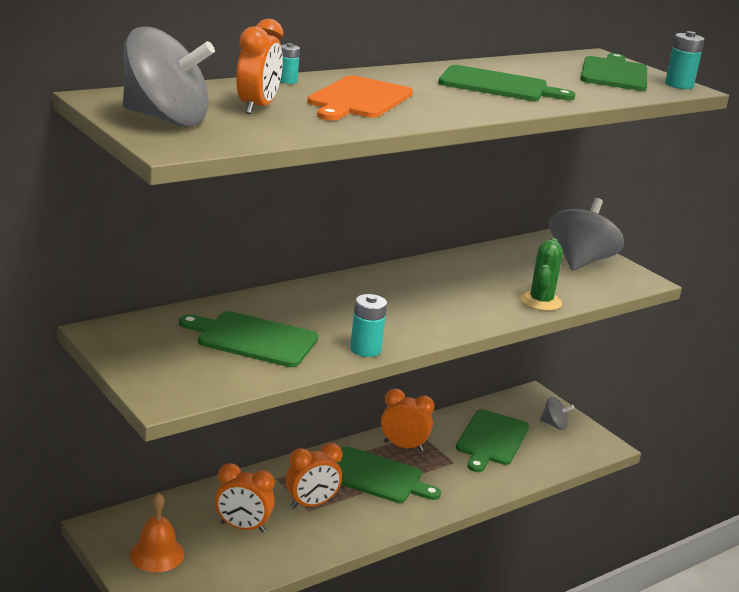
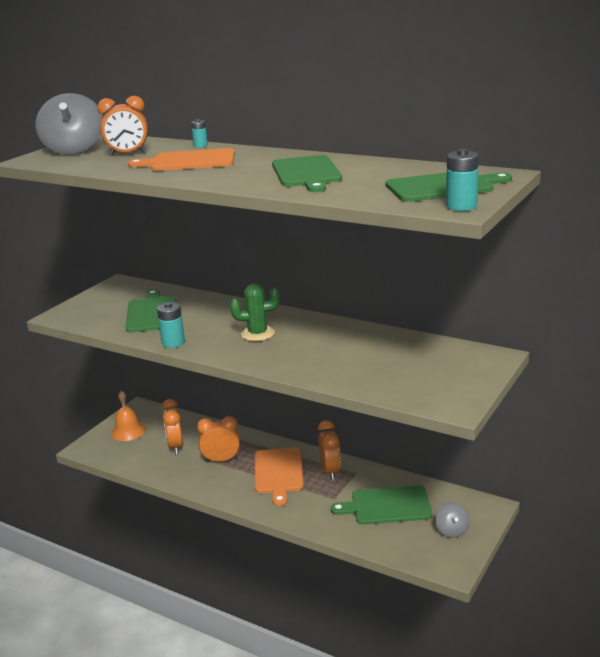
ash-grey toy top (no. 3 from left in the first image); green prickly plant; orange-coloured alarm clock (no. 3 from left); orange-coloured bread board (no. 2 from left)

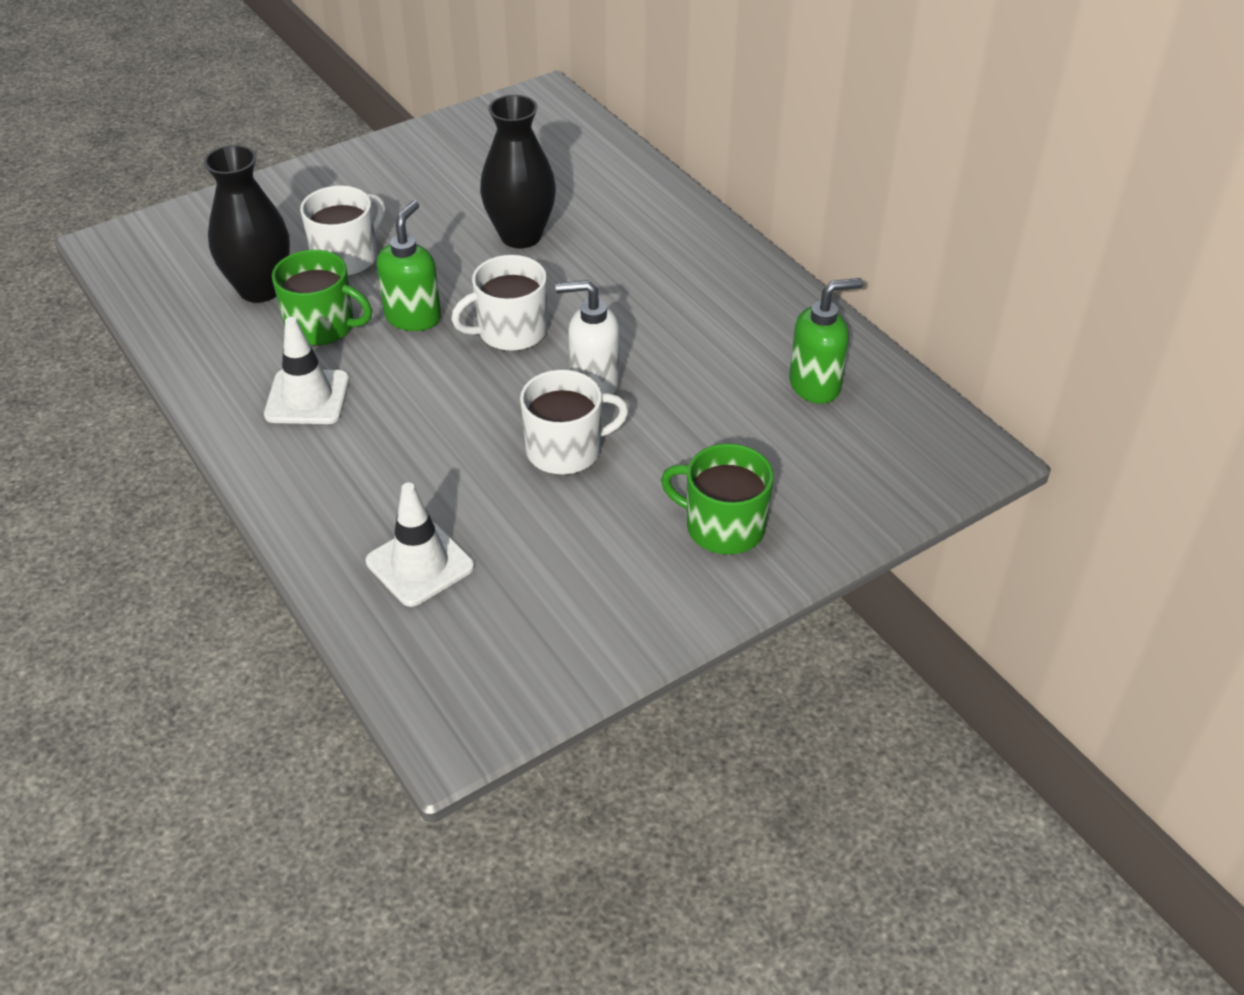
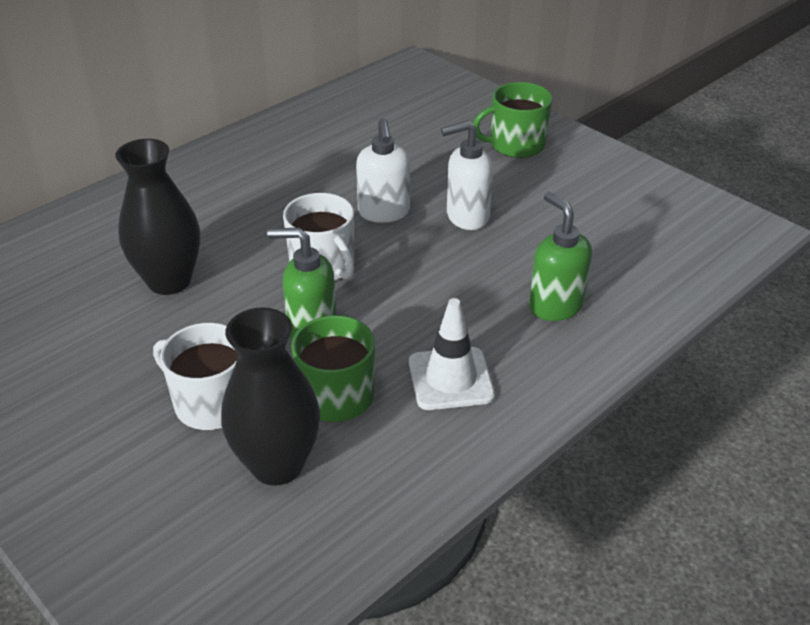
green soap pump (no. 2 from left); snow-white soap pump (no. 2 from left); green coffee mug (no. 2 from left); snow-white road cone (no. 2 from left in the first image)

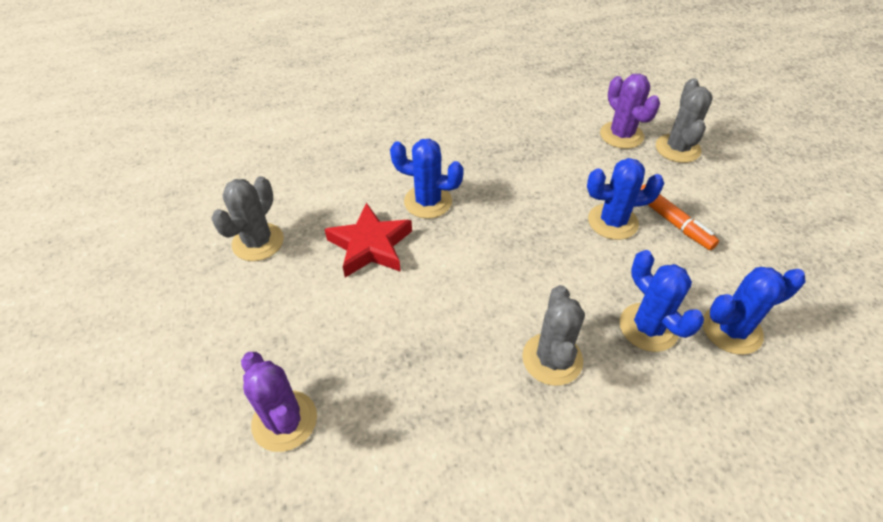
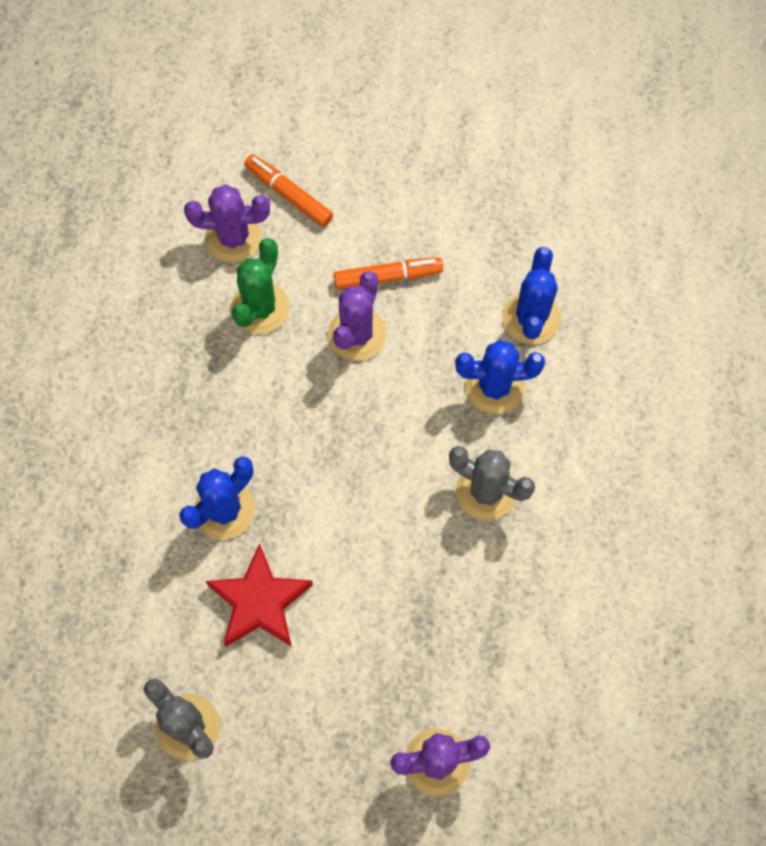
orange-coloured felt pen (no. 1 from left); violet prickly plant (no. 2 from left); green prickly plant

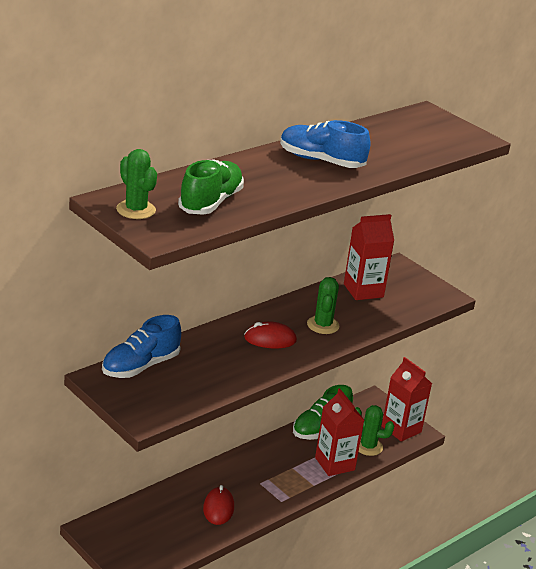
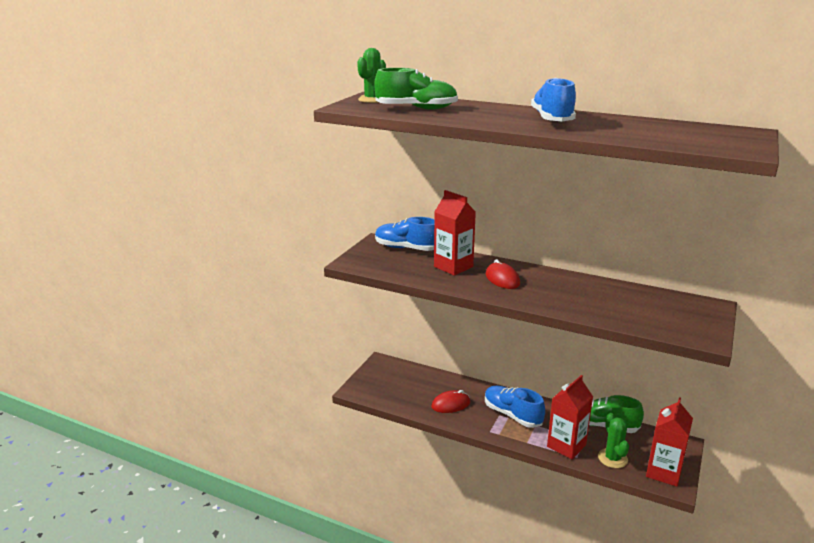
red carton (no. 1 from left); green prickly plant (no. 2 from left in the first image); royal blue lace-up shoe (no. 2 from left)

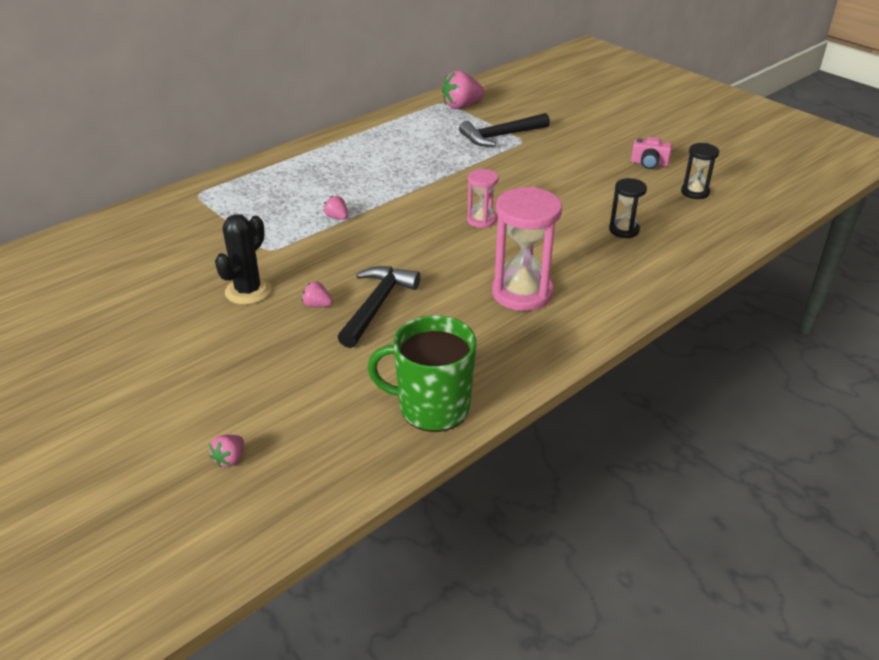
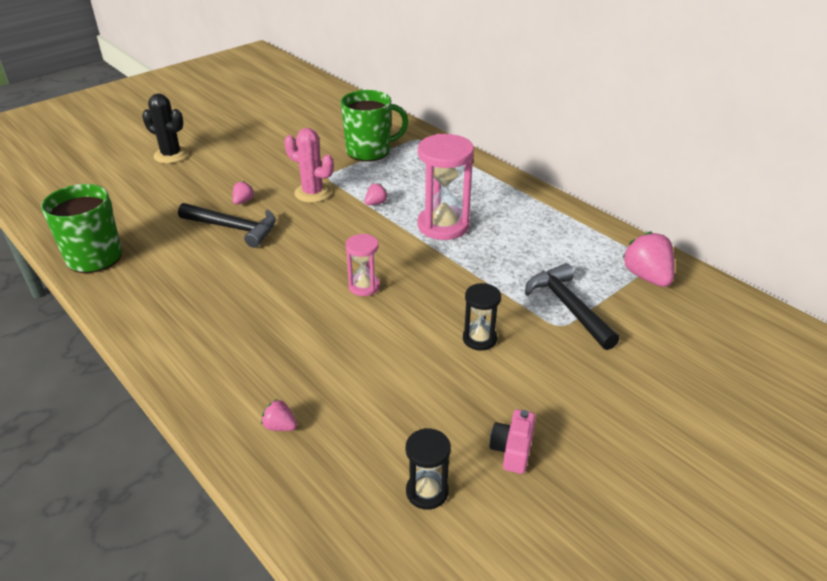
ebony sand timer (no. 2 from left); rosy sand timer (no. 2 from left); ebony prickly plant; rosy toy strawberry (no. 2 from left); green coffee mug (no. 2 from left); rosy prickly plant

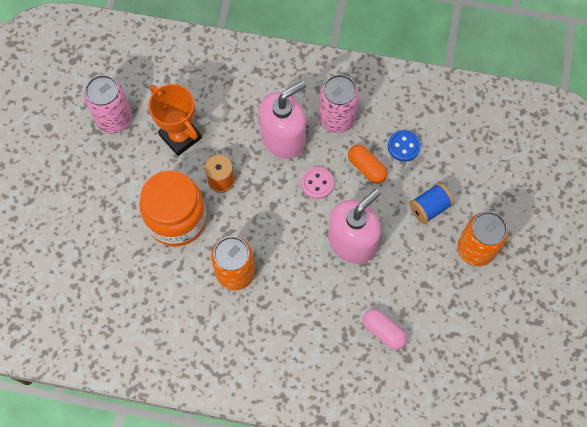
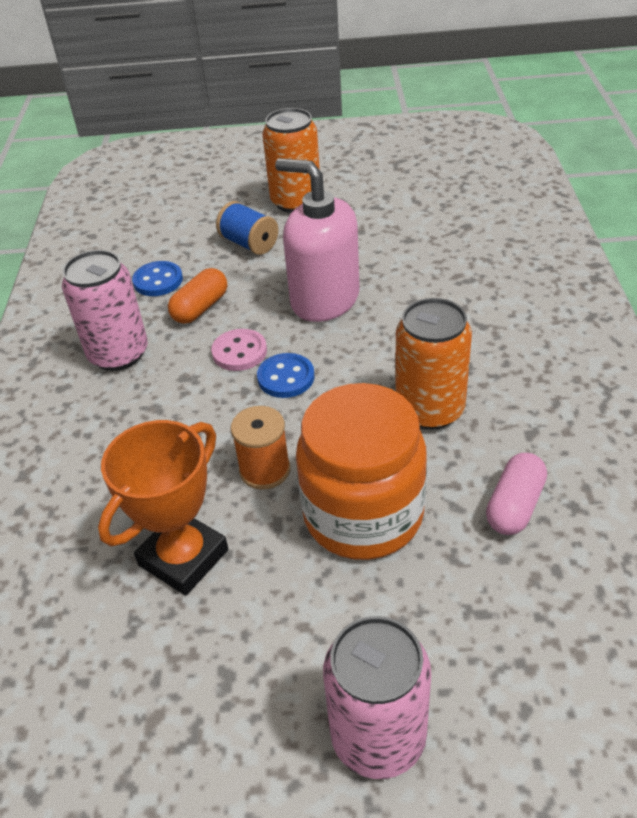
rosy tin (no. 2 from left); rosy soap pump (no. 1 from left in the first image); rosy pill shape; royal blue shirt button (no. 2 from left)

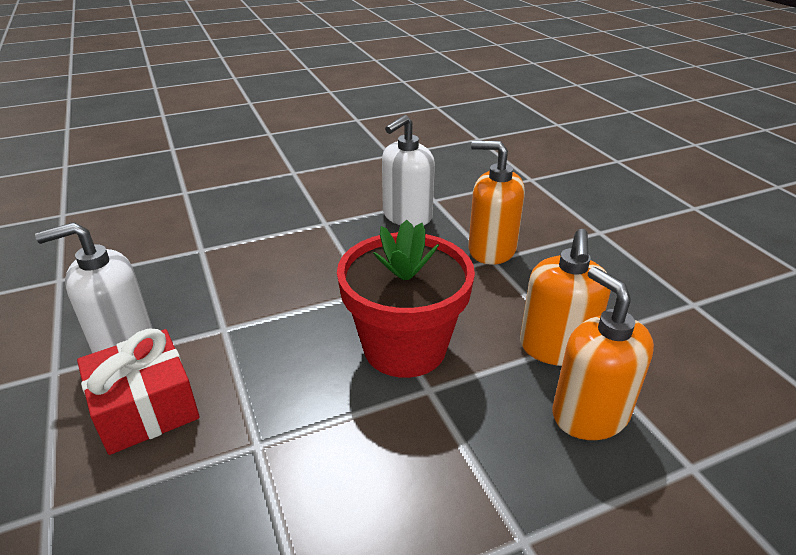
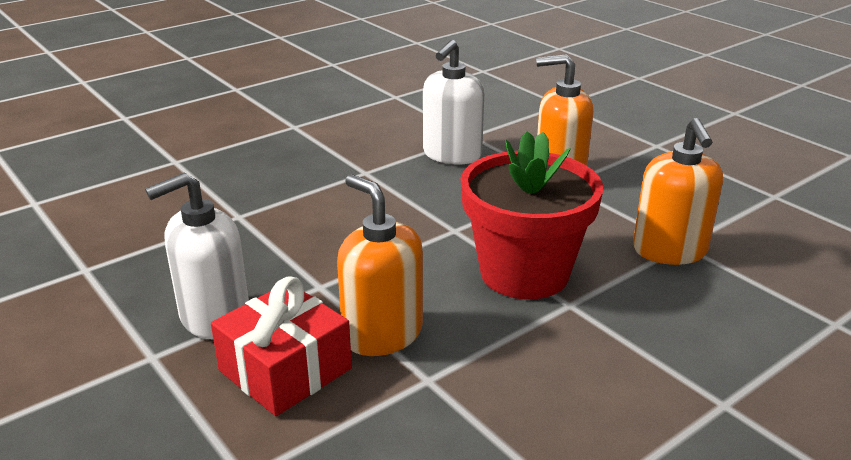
orange-coloured soap pump (no. 1 from left)

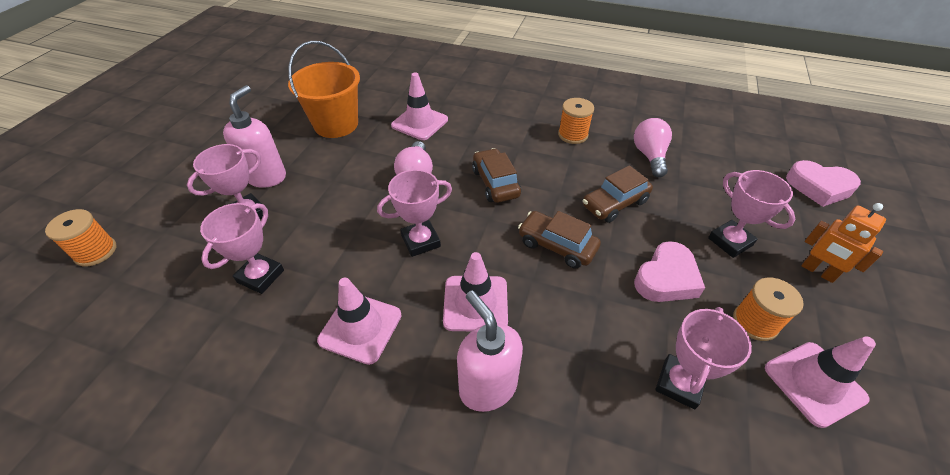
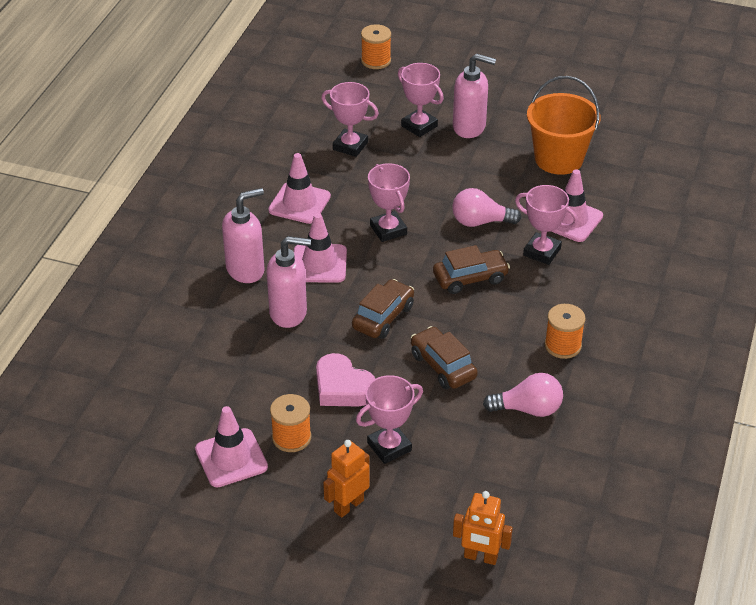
orange-coloured toy robot (no. 2 from left); rosy trophy (no. 5 from left); rosy soap pump (no. 2 from left)

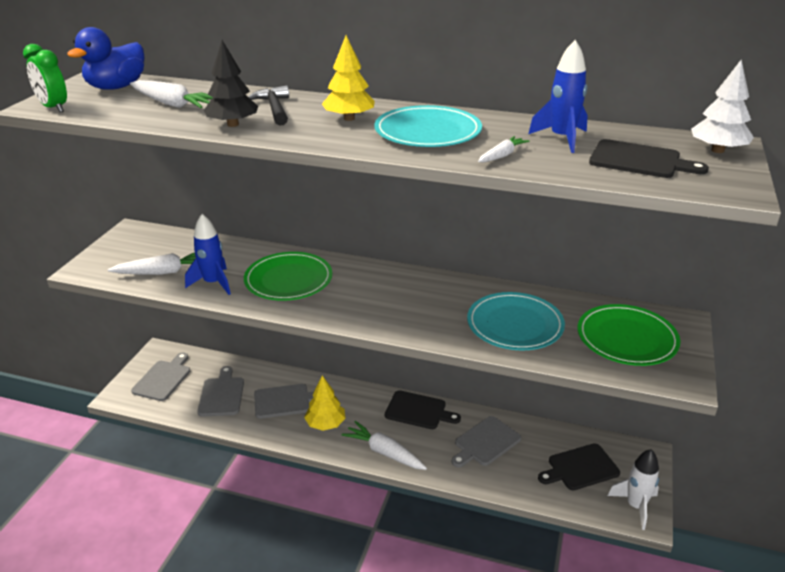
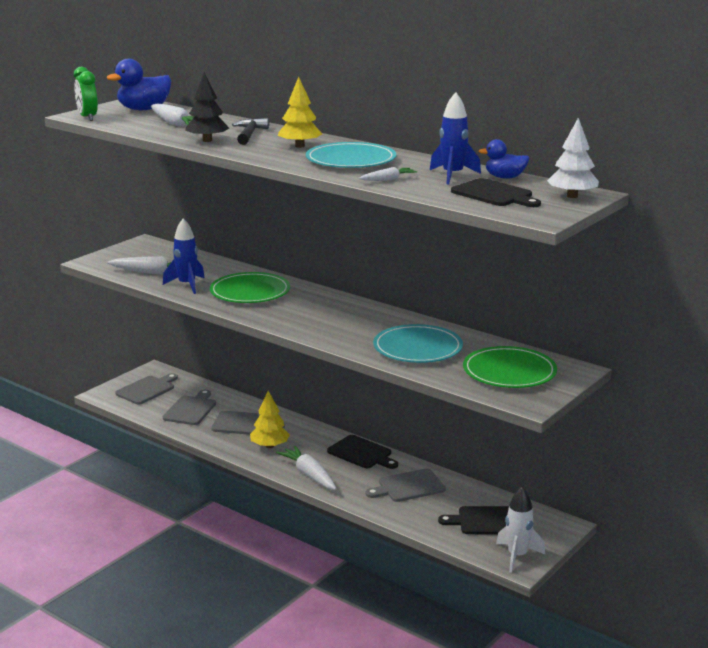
royal blue toy duck (no. 2 from left)

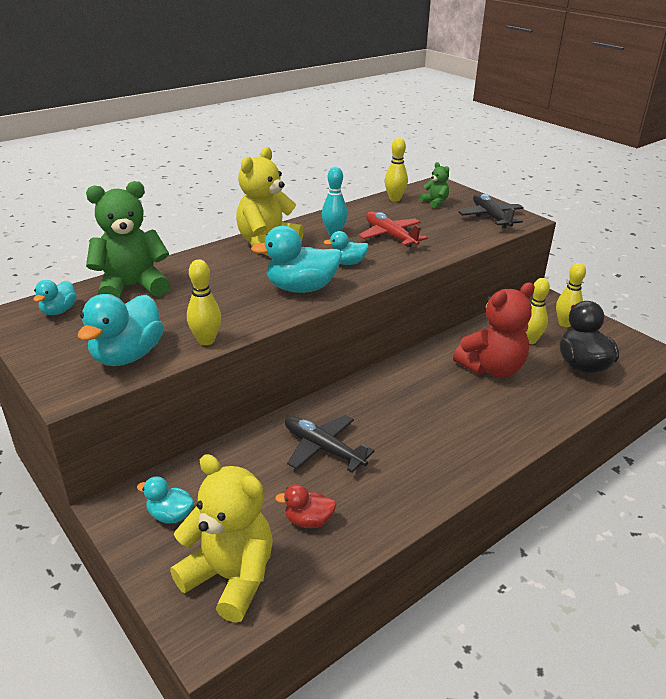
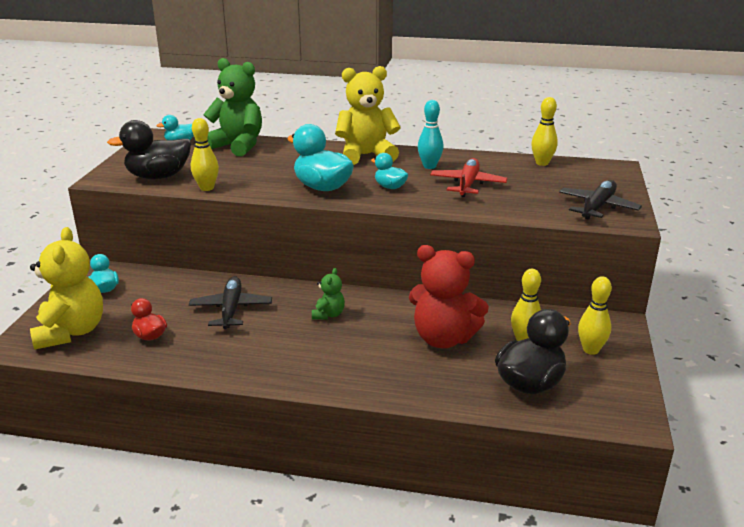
green teddy (no. 2 from left); ebony toy duck (no. 1 from left)

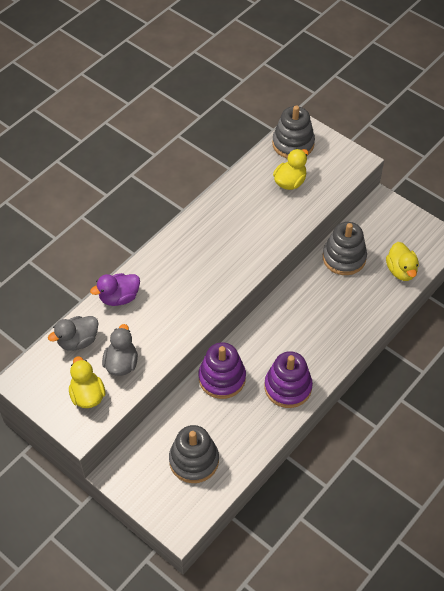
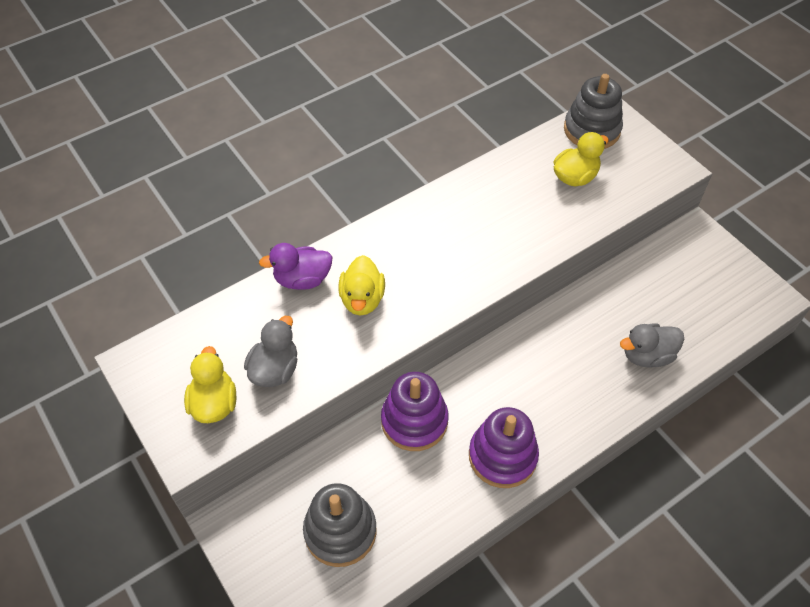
ash-grey stacking toy (no. 3 from left in the first image); golden toy duck (no. 2 from left); ash-grey toy duck (no. 2 from left)

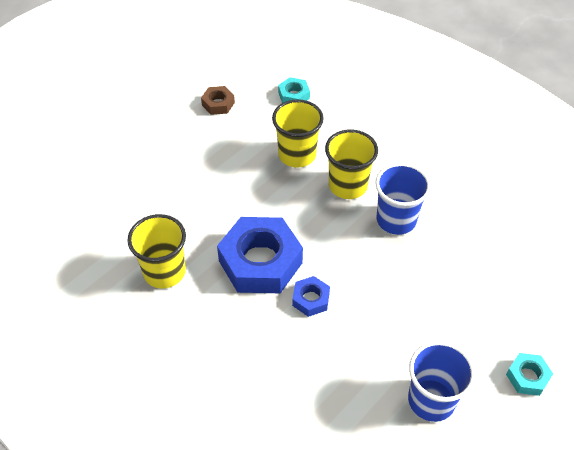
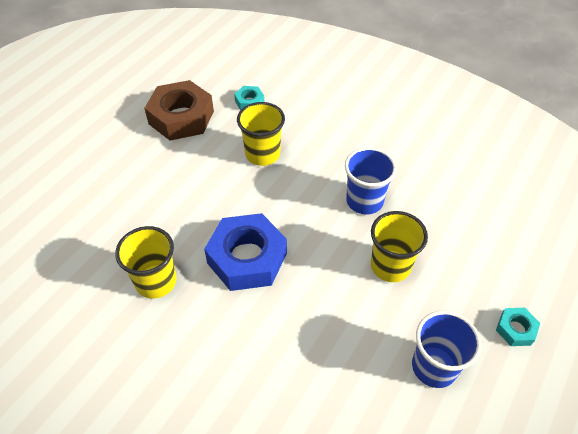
dark brown hex nut; golden cup (no. 3 from left); royal blue hex nut (no. 2 from left in the first image)

